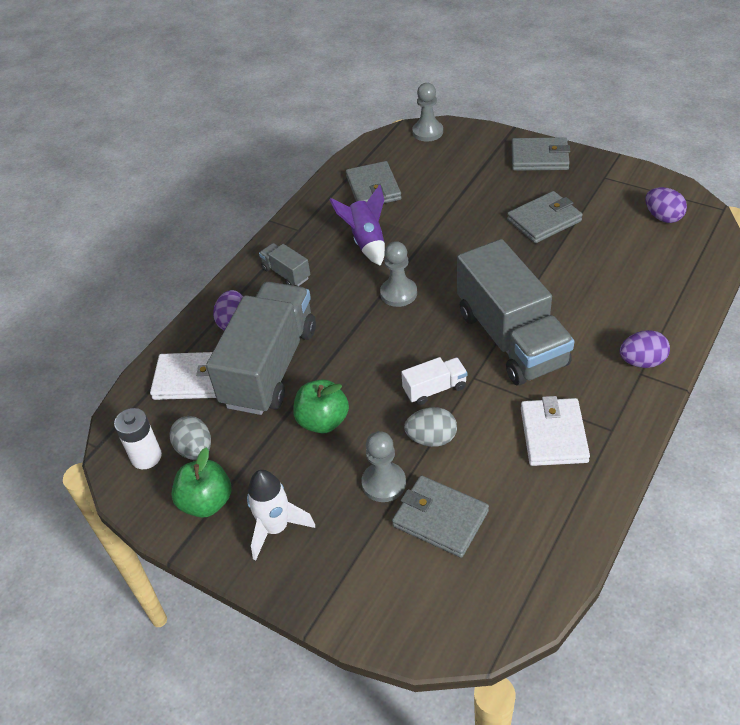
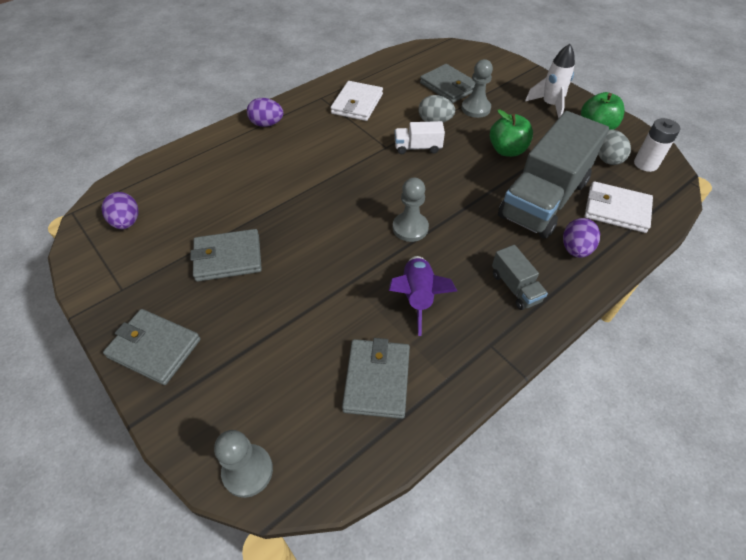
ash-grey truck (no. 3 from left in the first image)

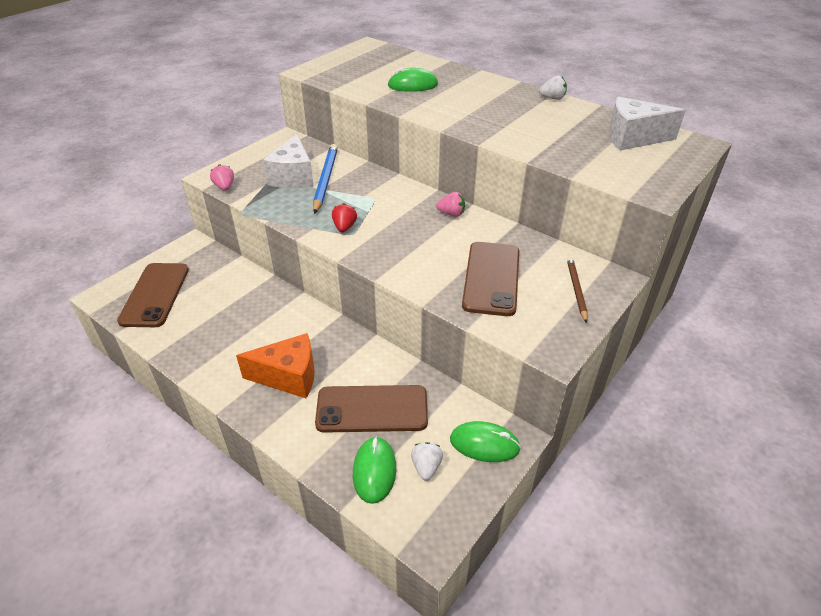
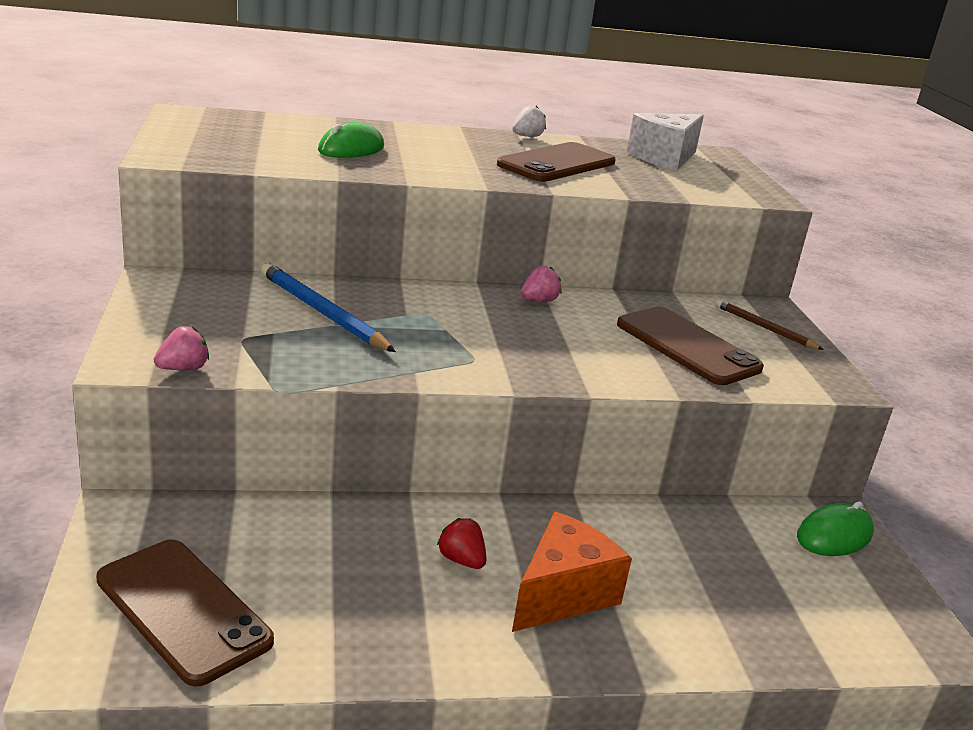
snow-white cheese (no. 1 from left in the first image); rosy toy strawberry (no. 1 from left); red toy strawberry; dark brown mobile phone (no. 2 from left); green mouse (no. 1 from left in the first image); snow-white toy strawberry (no. 1 from left in the first image)

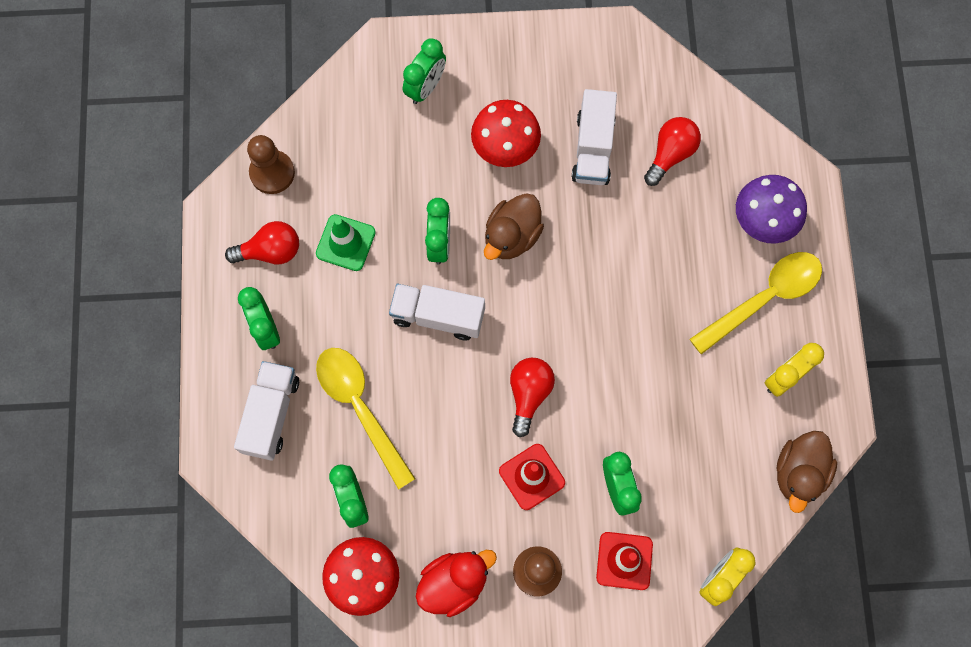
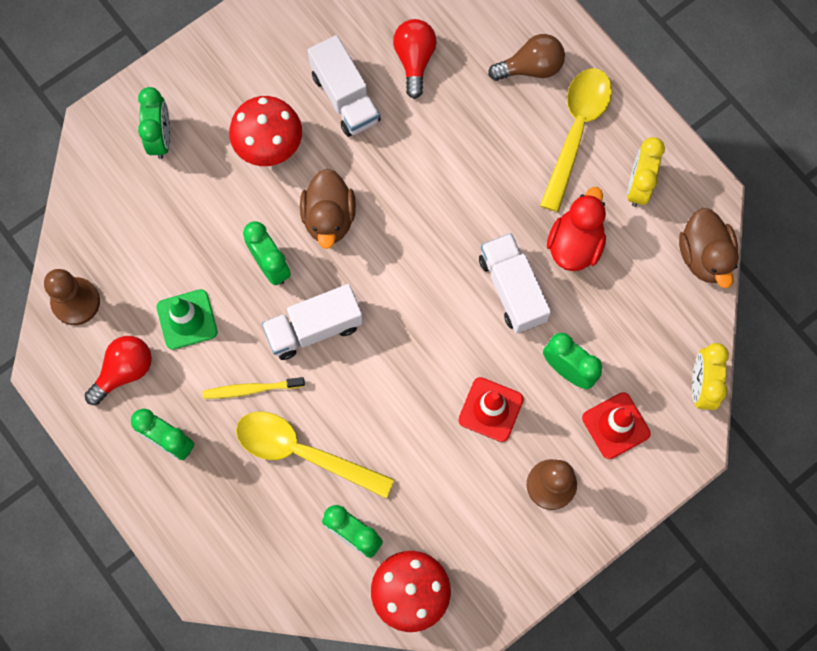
dark brown lightbulb; red lightbulb (no. 2 from left in the first image); snow-white truck (no. 3 from left); red toy duck; golden tooth brush

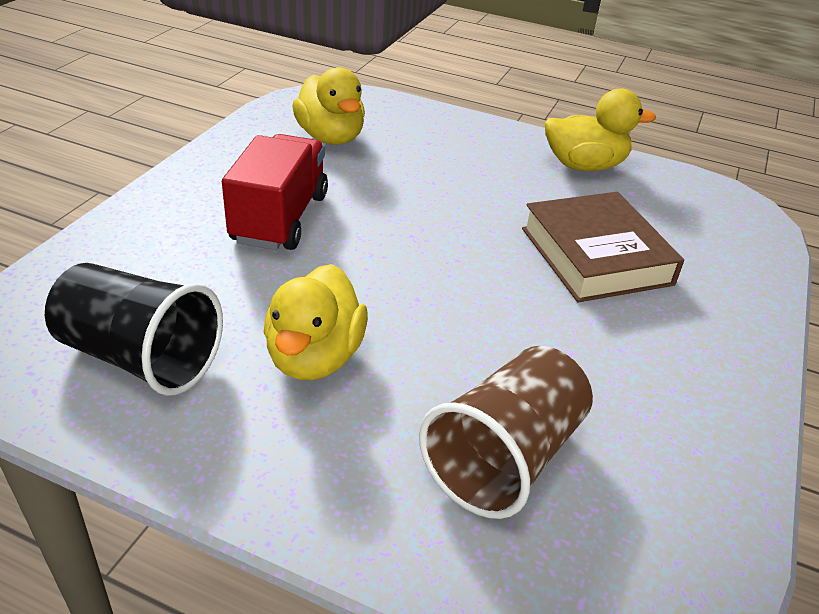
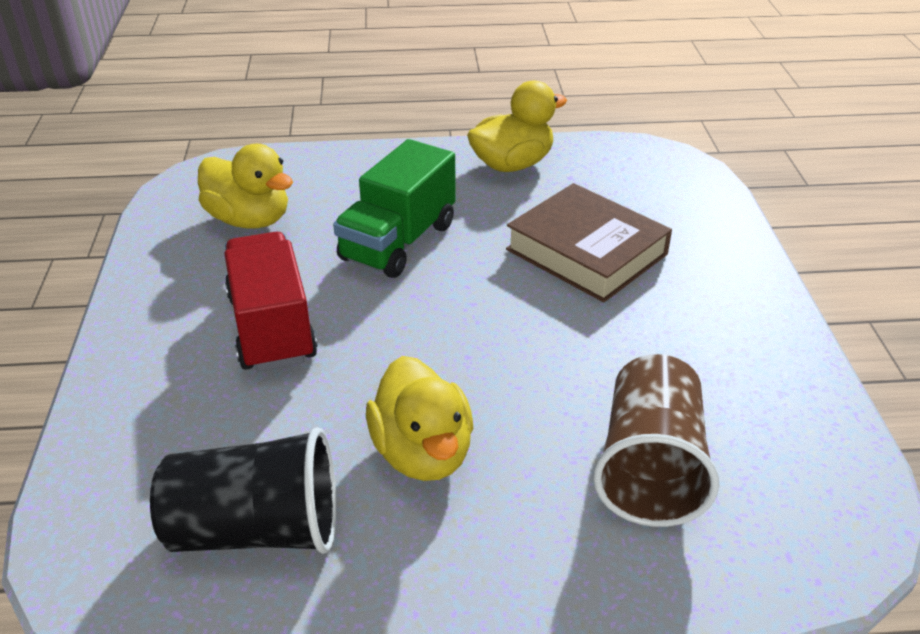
green truck

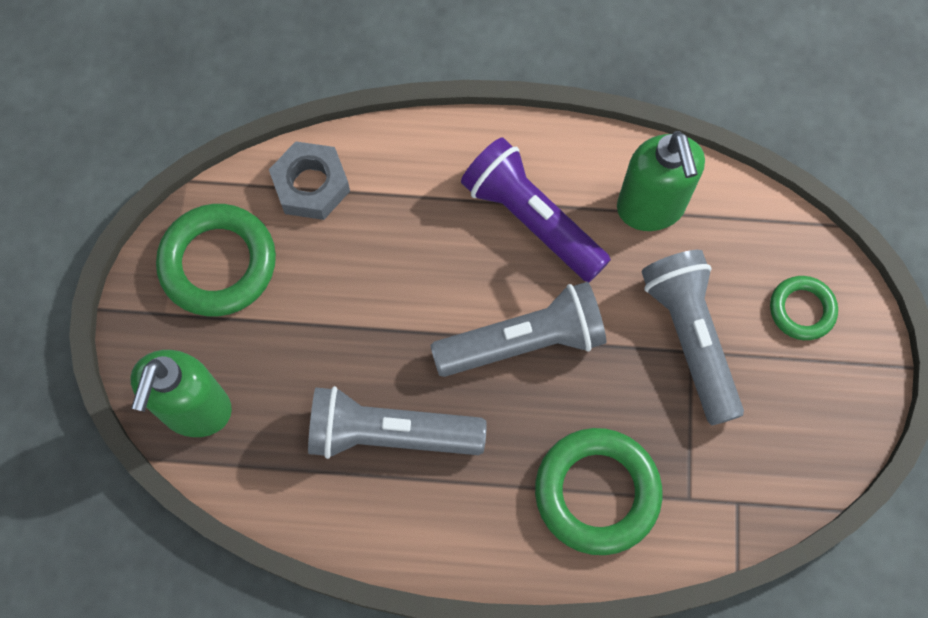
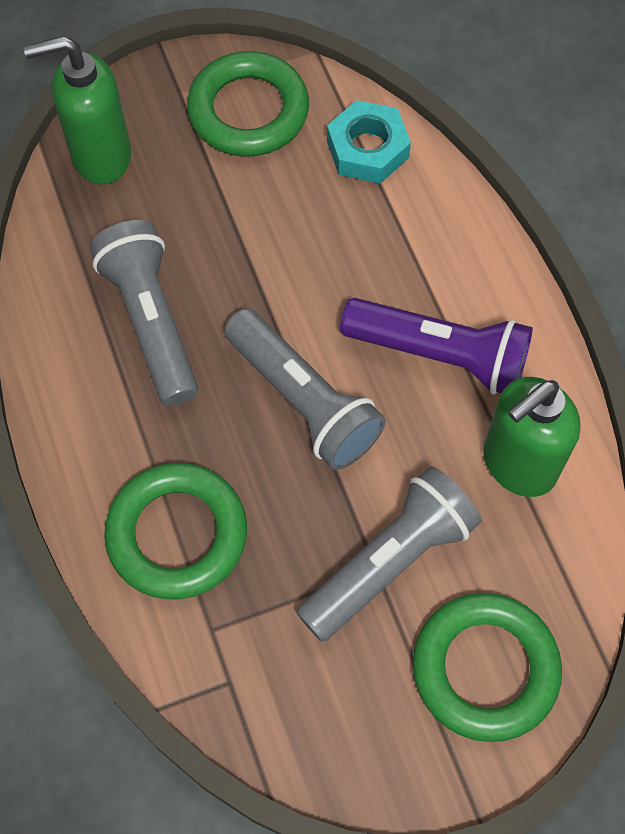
violet pocket torch; turquoise hex nut; green torus (no. 3 from left)

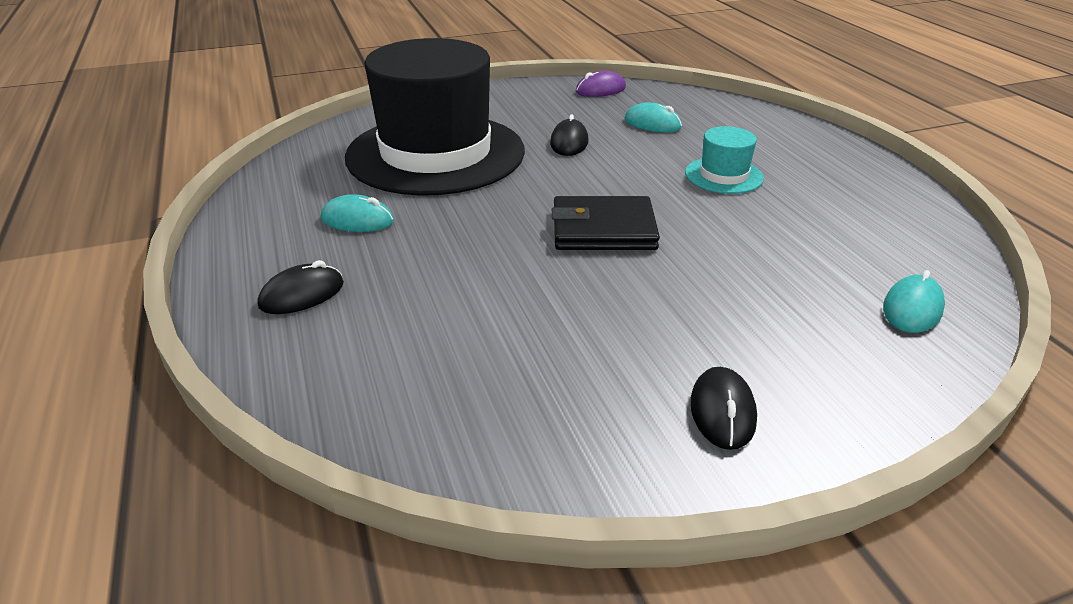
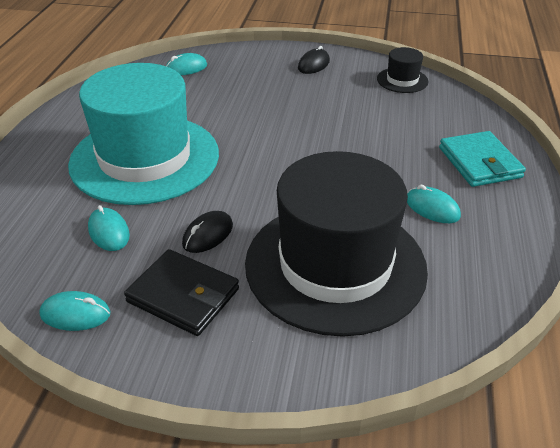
turquoise mouse (no. 1 from left); turquoise tall hat; ebony card wallet; turquoise card wallet; ebony tall hat (no. 2 from left)

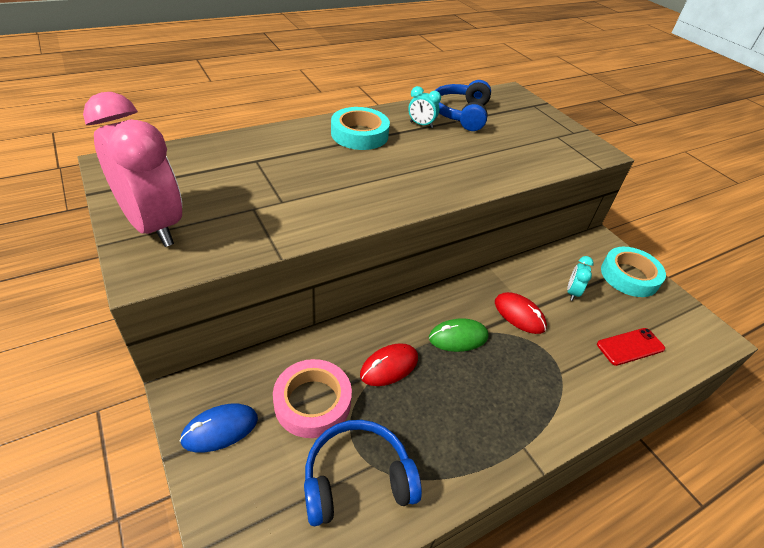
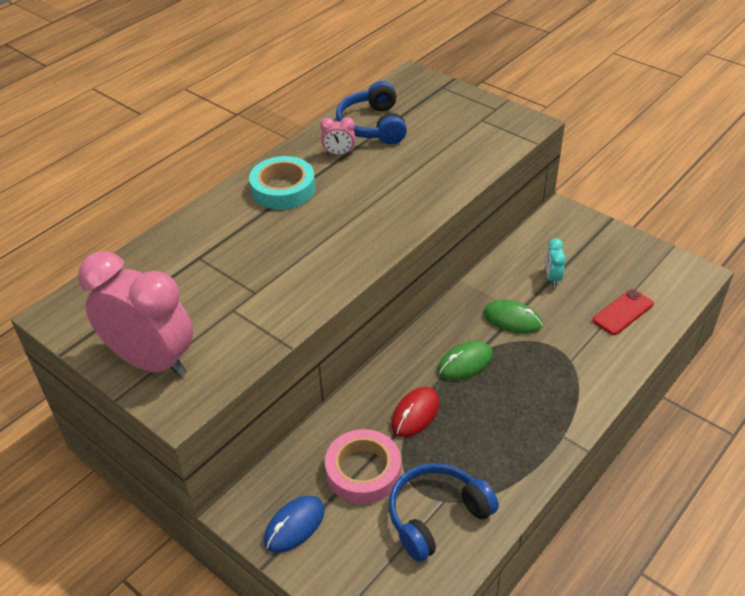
rosy alarm clock (no. 2 from left); turquoise roll of tape (no. 2 from left in the first image); green mouse (no. 2 from left)

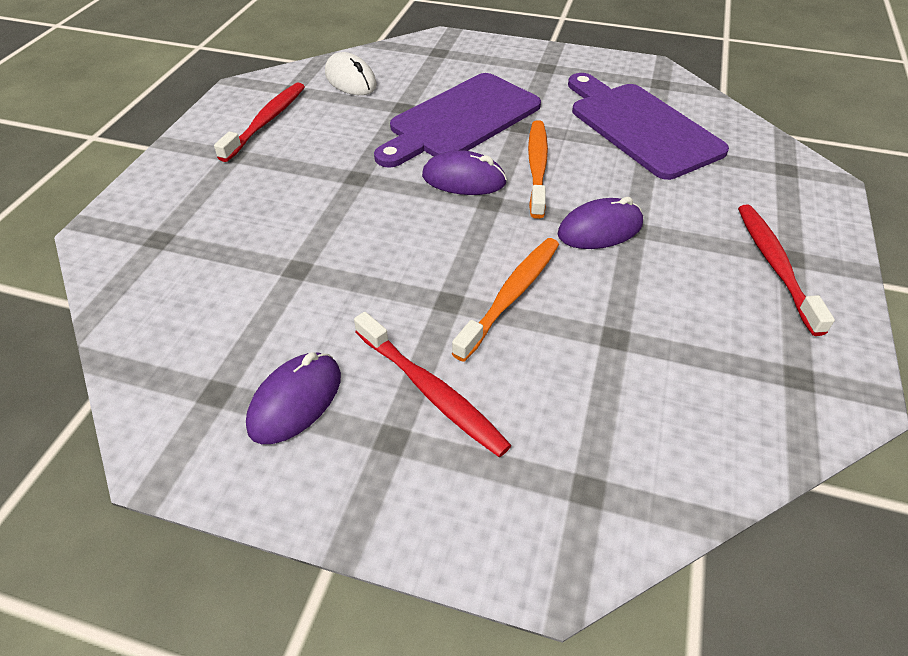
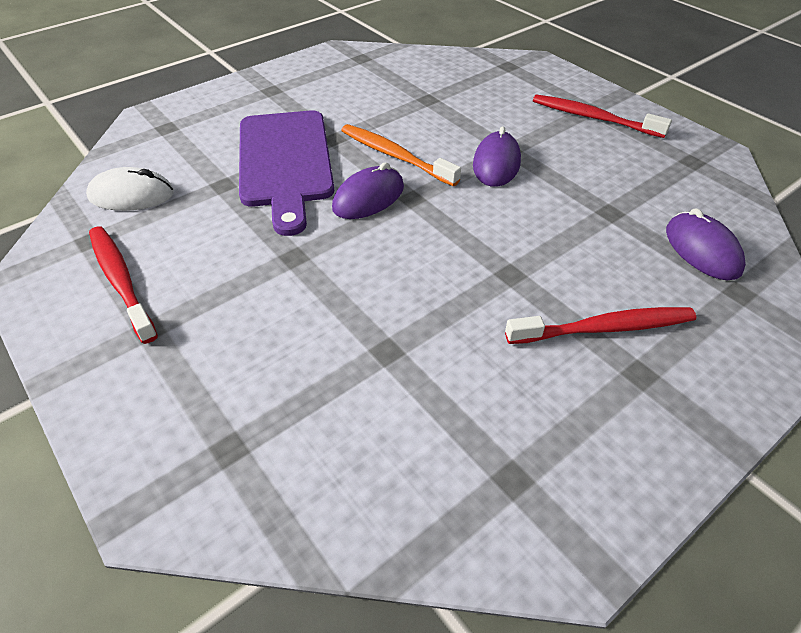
violet bread board (no. 2 from left in the first image); orange-coloured tooth brush (no. 1 from left in the first image); violet mouse (no. 3 from left)

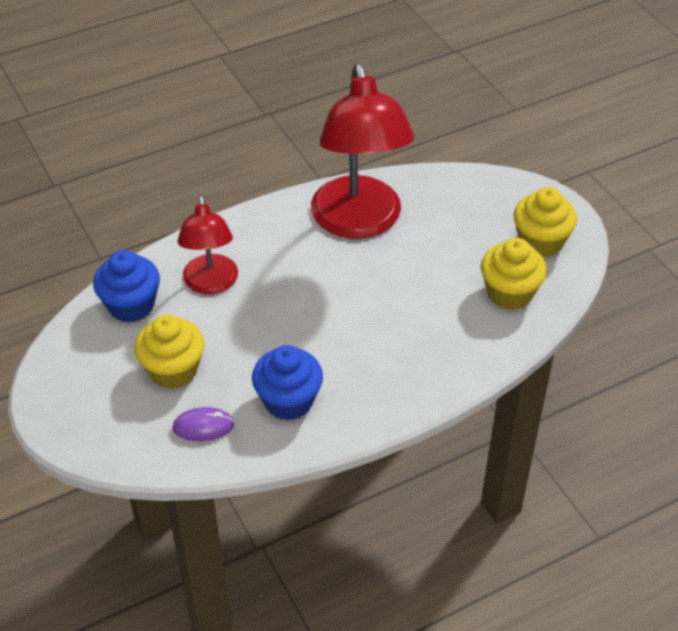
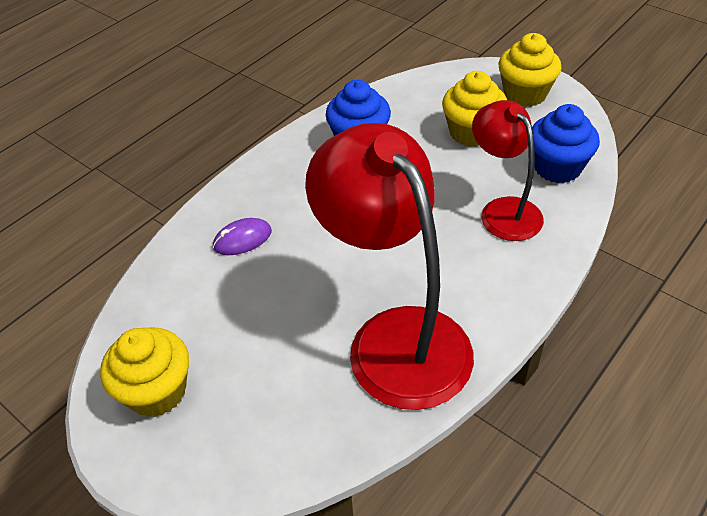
golden fairy cake (no. 3 from left); violet mouse

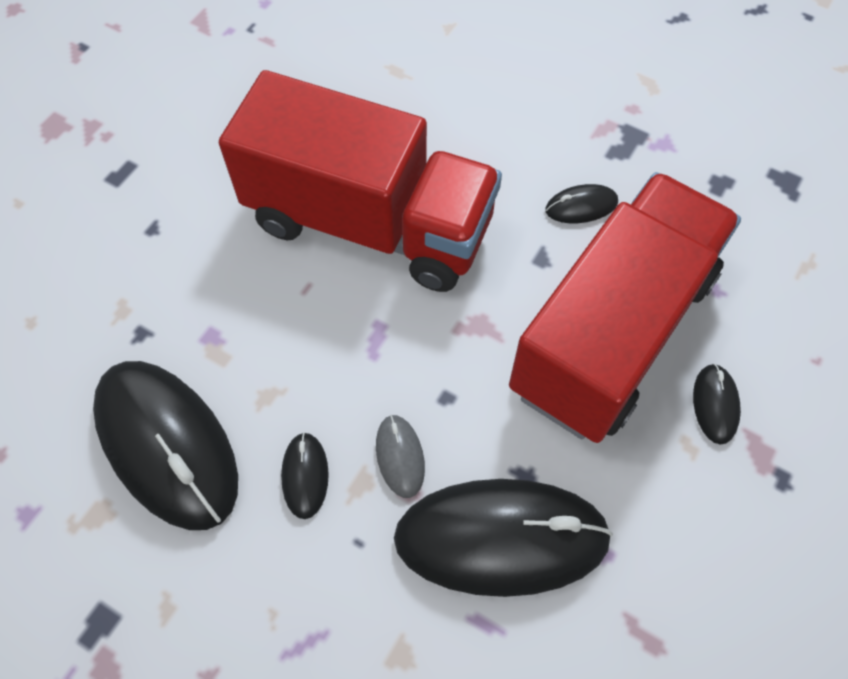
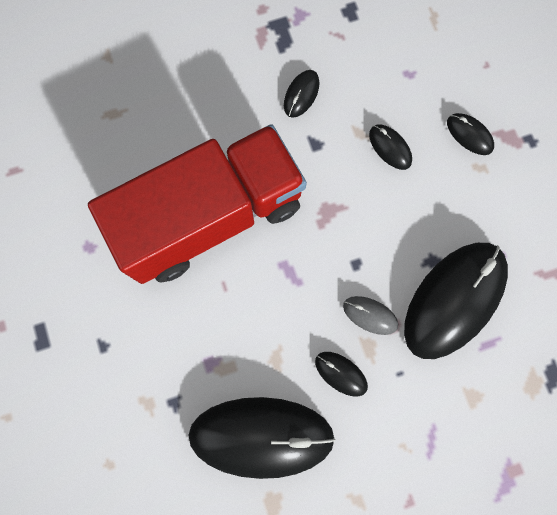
ebony mouse (no. 4 from left)

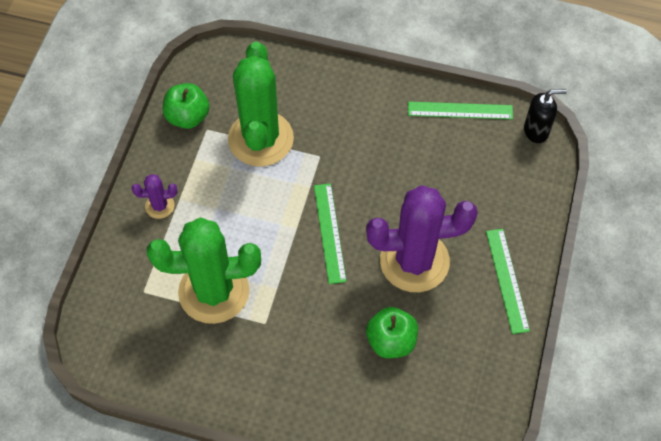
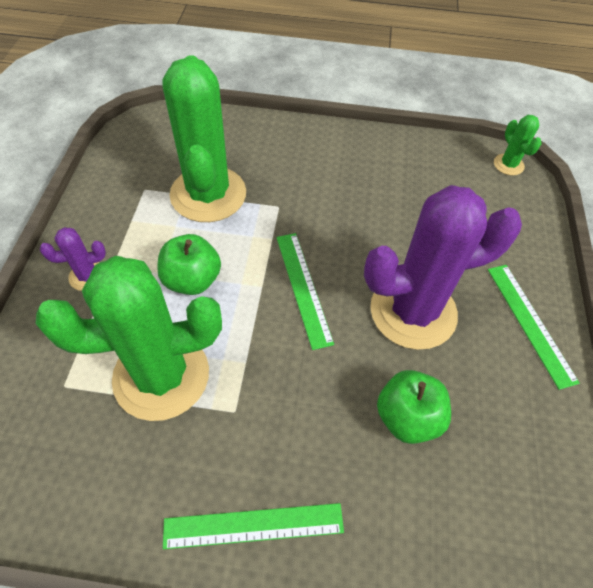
green apple fruit (no. 1 from left); green prickly plant (no. 3 from left); green straightedge (no. 1 from left)

